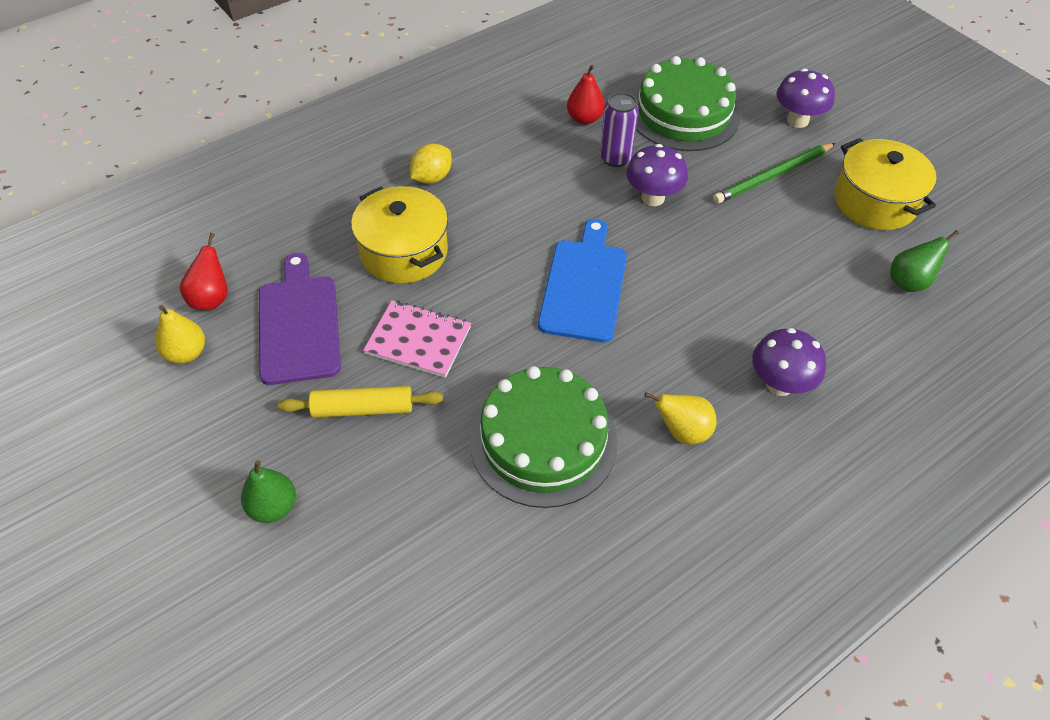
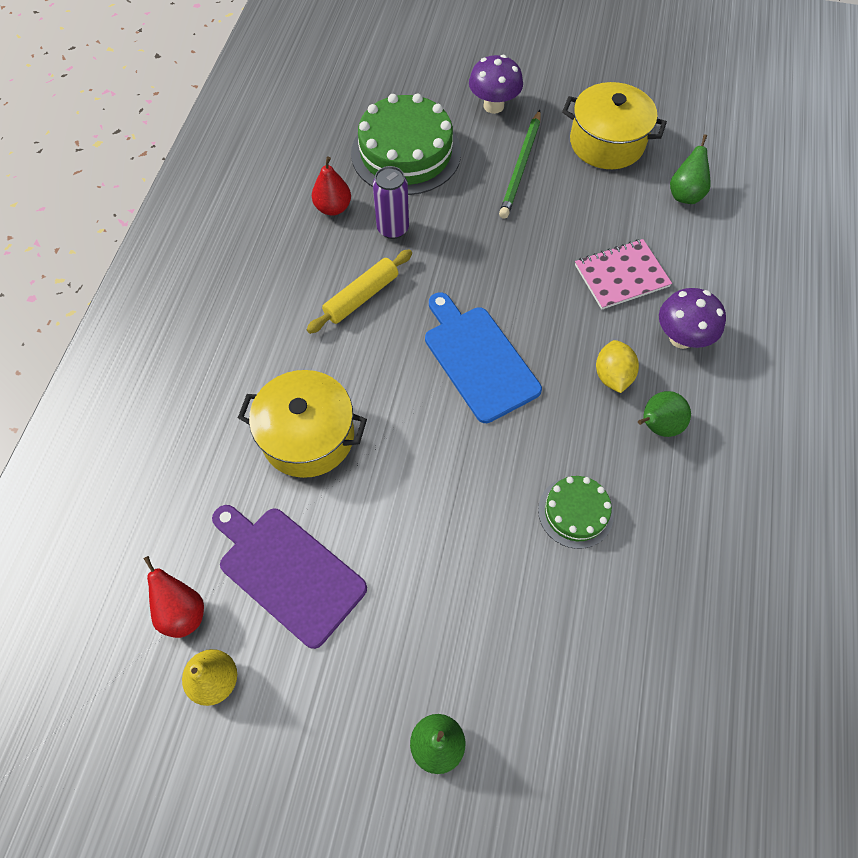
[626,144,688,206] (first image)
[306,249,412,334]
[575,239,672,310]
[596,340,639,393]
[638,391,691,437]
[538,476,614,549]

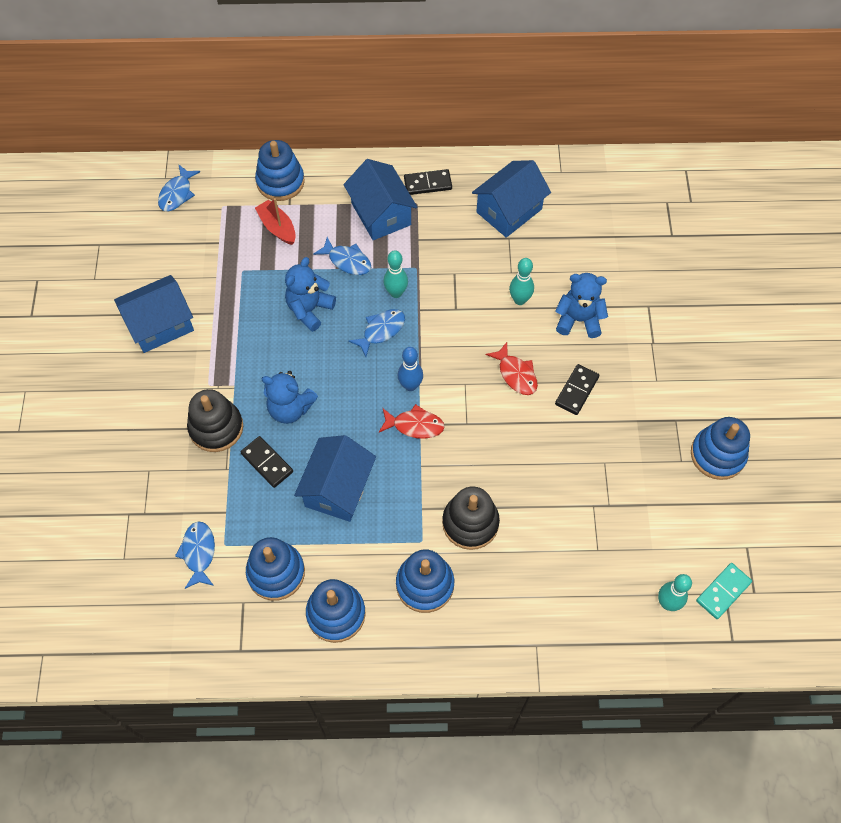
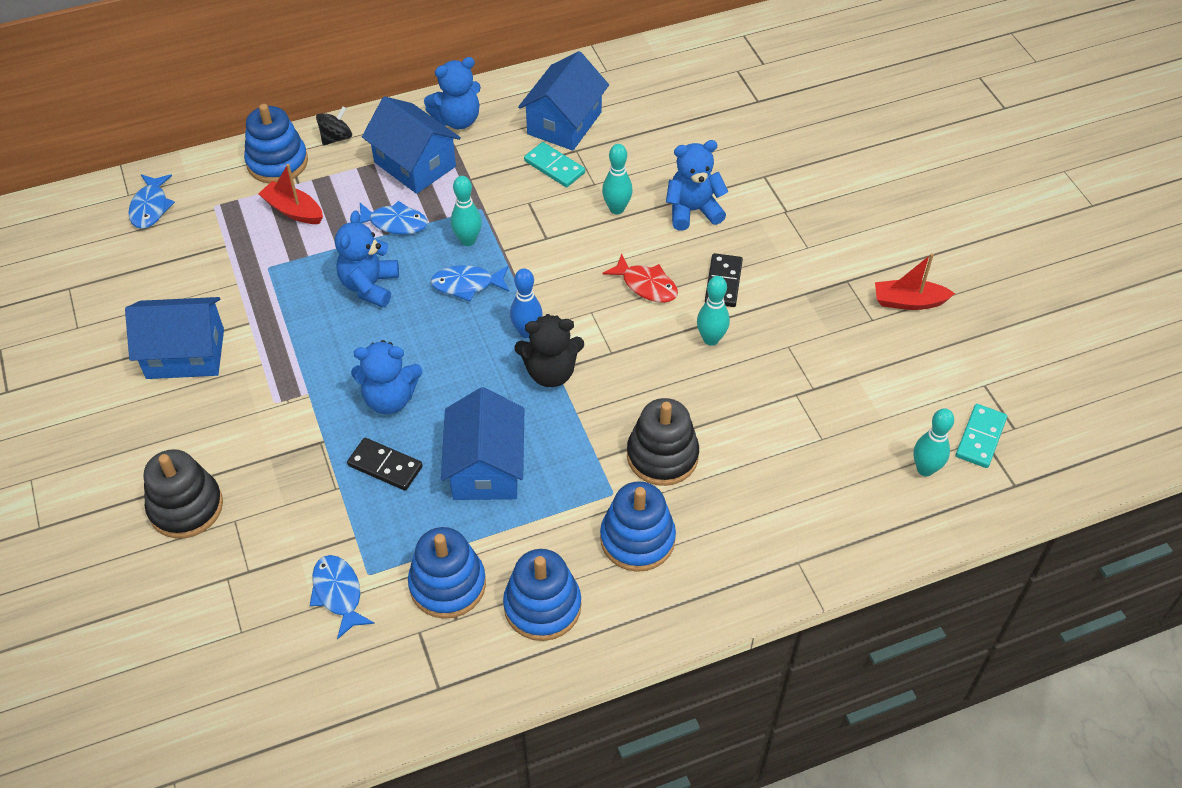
[316,107,352,146]
[524,142,585,187]
[697,276,730,346]
[144,449,223,538]
[514,314,584,387]
[424,57,481,129]
[875,253,955,310]
[125,297,224,379]
[431,265,509,301]

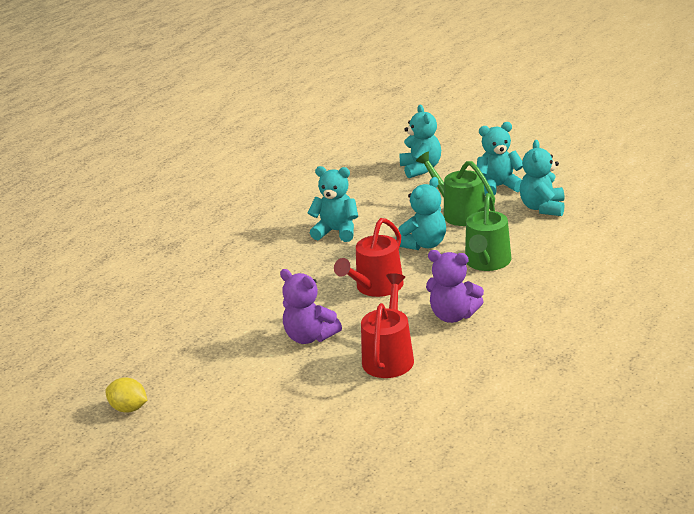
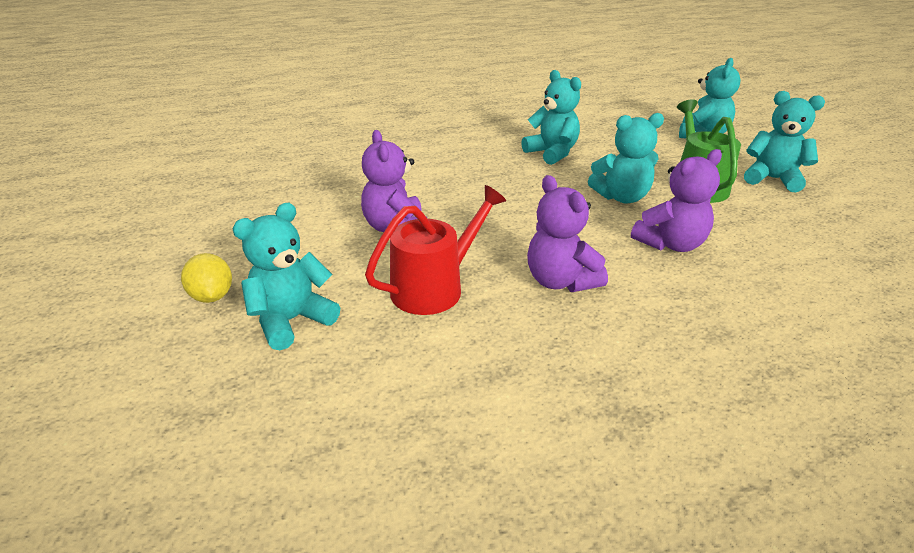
[334,218,404,297] (first image)
[181,253,232,303]
[233,203,340,350]
[631,149,722,252]

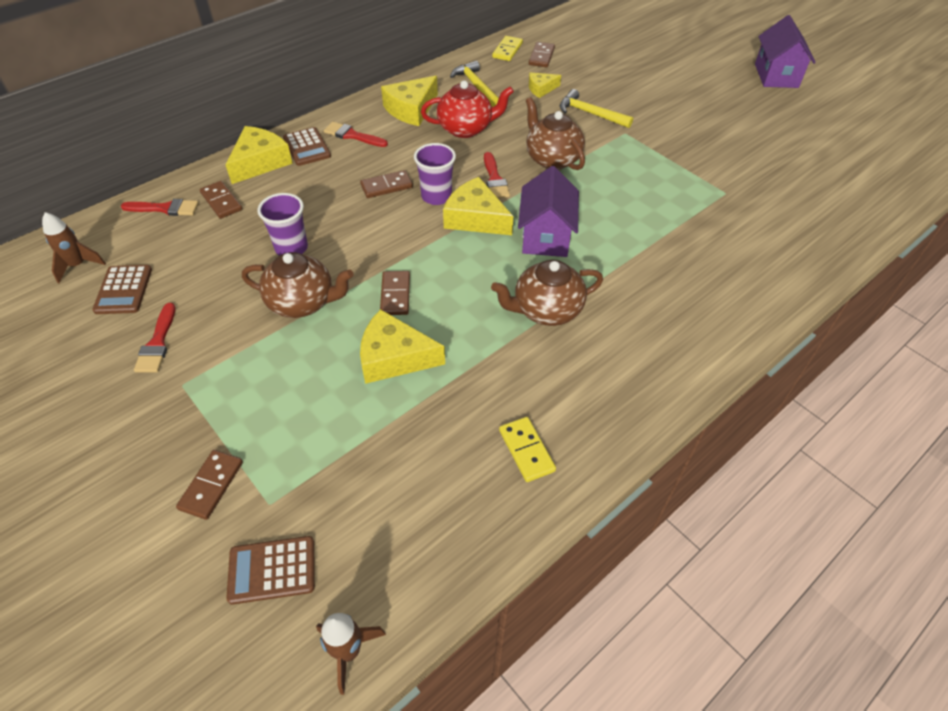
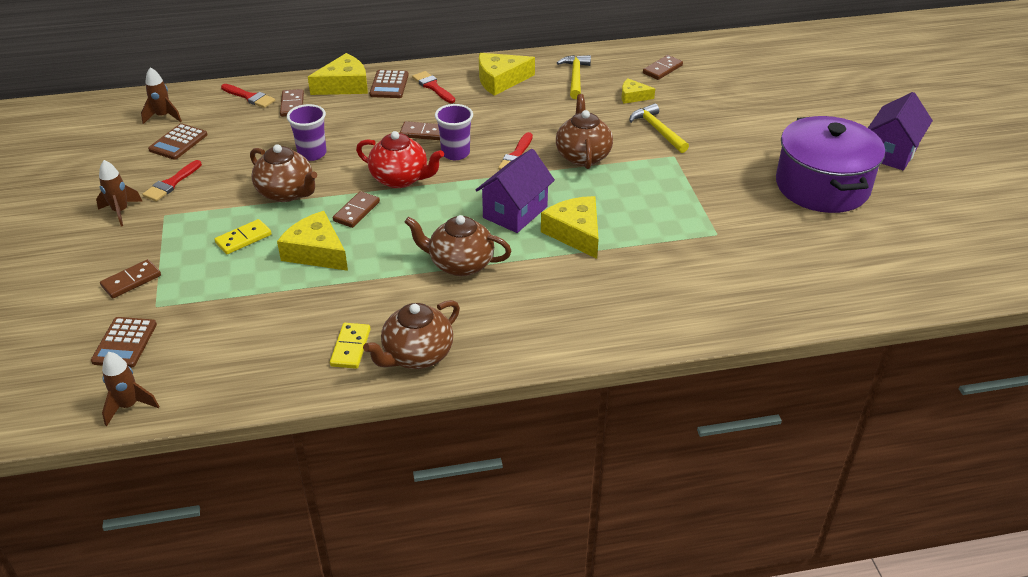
[96,160,143,227]
[363,300,460,369]
[776,116,885,213]
[356,131,444,188]
[541,196,599,259]
[214,219,272,254]
[91,317,157,368]

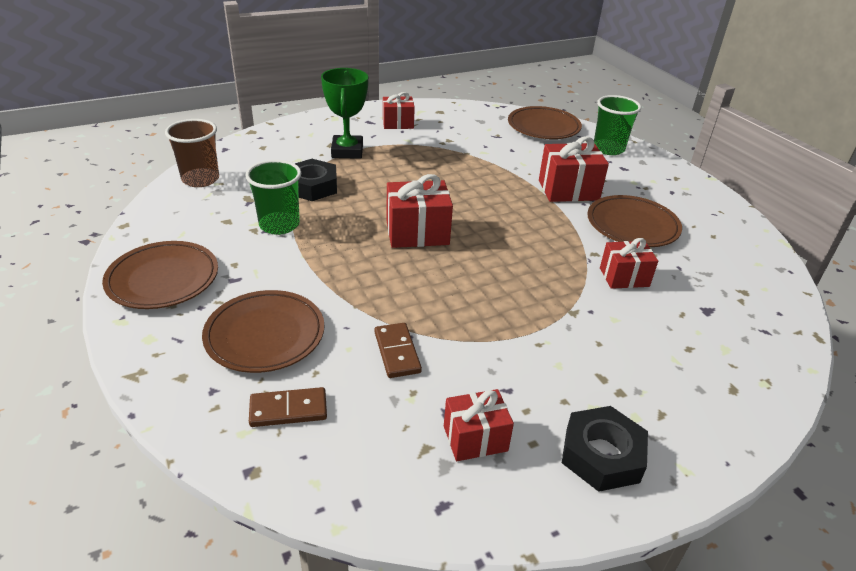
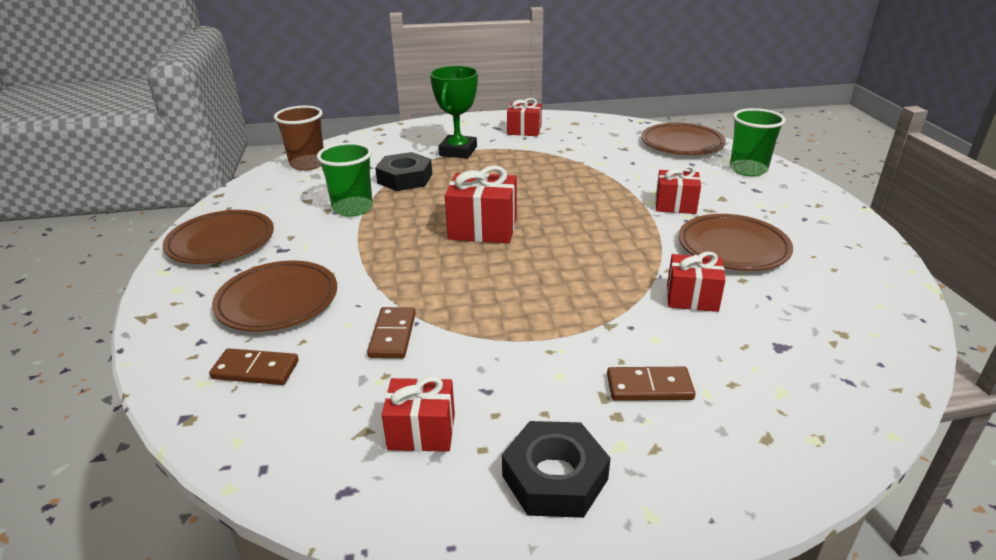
[607,367,696,401]
[656,166,701,214]

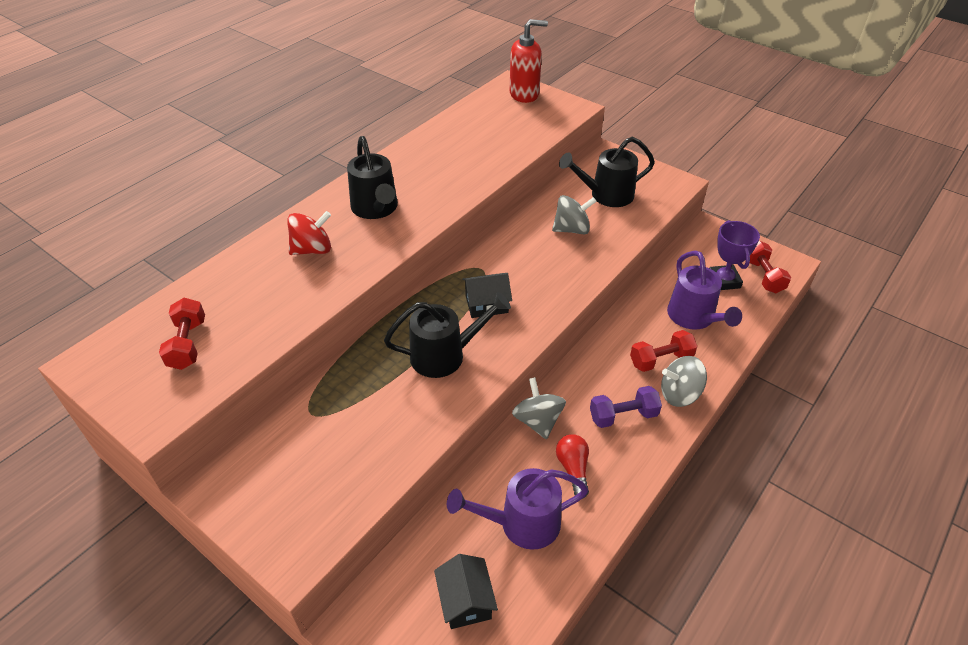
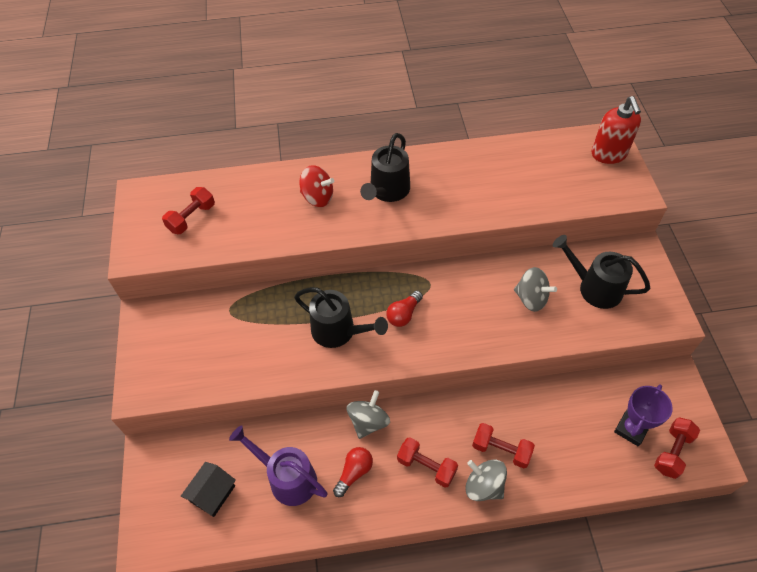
[667,250,742,330] (first image)
[386,291,423,327]
[397,437,458,488]
[592,96,641,164]

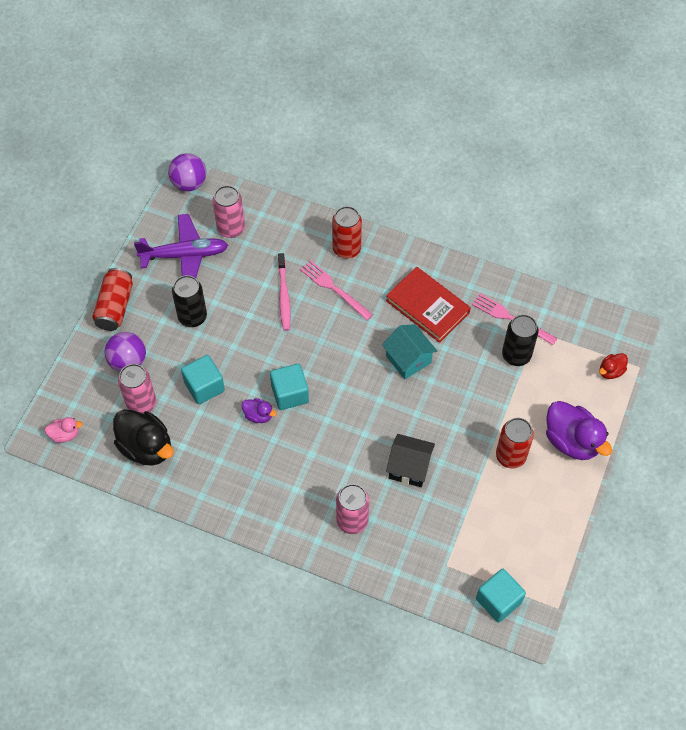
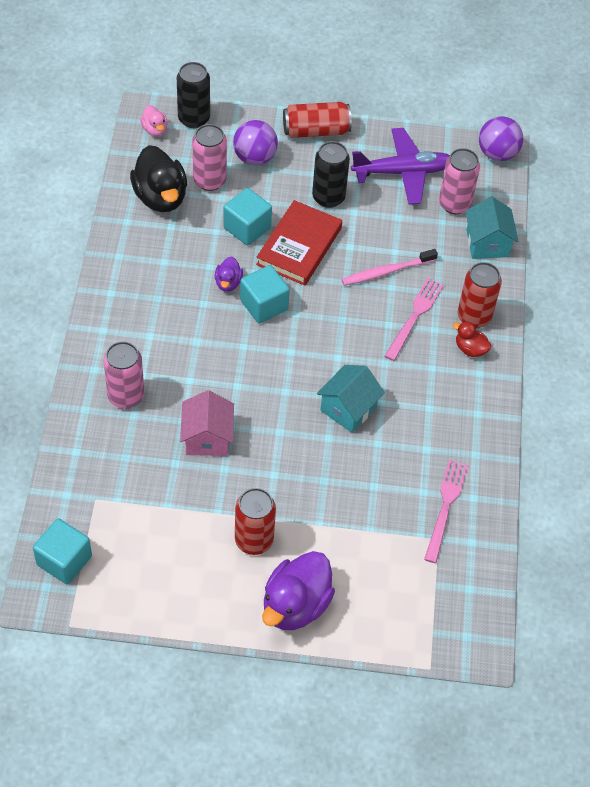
[465,197,519,259]
[256,200,342,286]
[177,62,210,128]
[453,321,491,357]
[180,390,234,456]
[130,145,187,212]
[351,128,450,205]

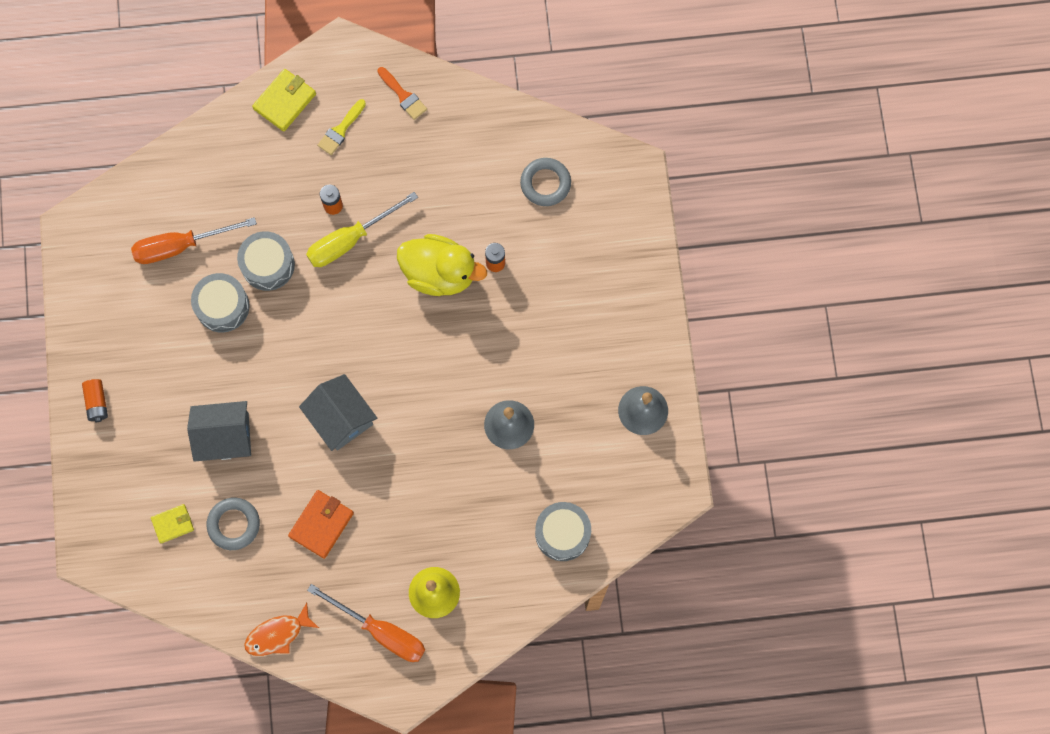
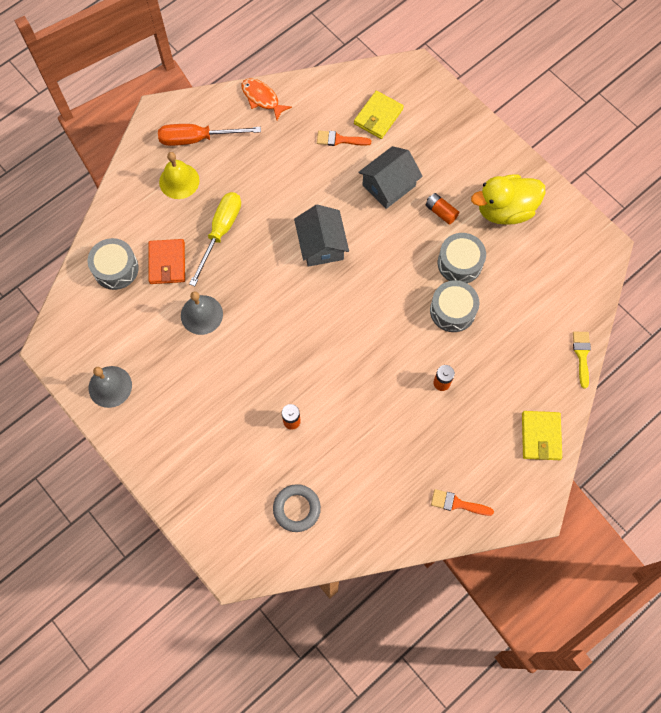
[131,217,257,264] (first image)
[426,193,459,225]
[148,239,185,284]
[189,192,241,286]
[573,332,591,388]
[471,174,545,225]
[317,131,371,146]
[242,78,292,120]
[294,204,349,267]
[354,91,404,139]

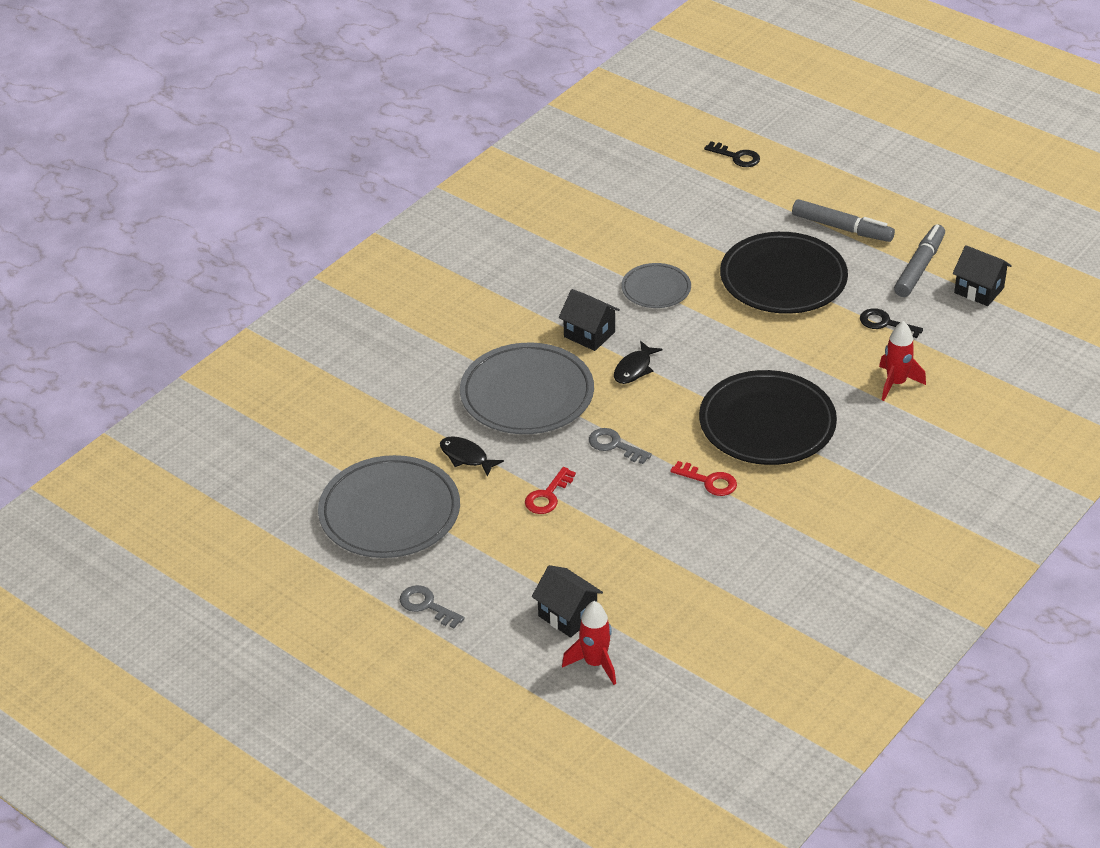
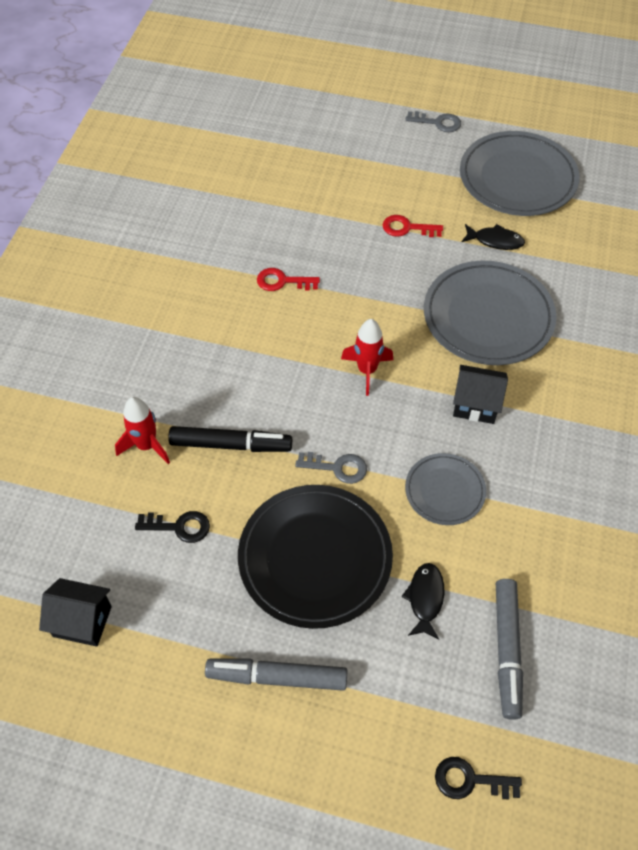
[532,565,603,638] (first image)
[699,370,837,465] (first image)
[168,426,292,452]
[341,319,393,396]
[295,452,367,484]
[402,563,444,640]
[496,579,523,720]
[383,215,443,237]

